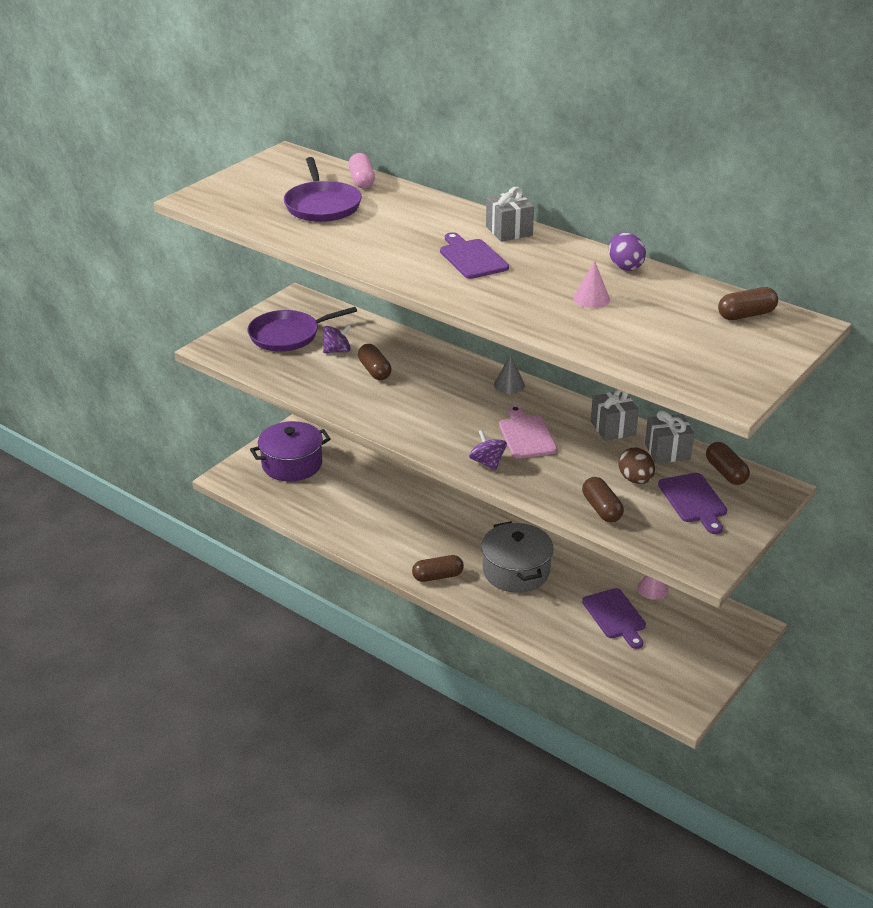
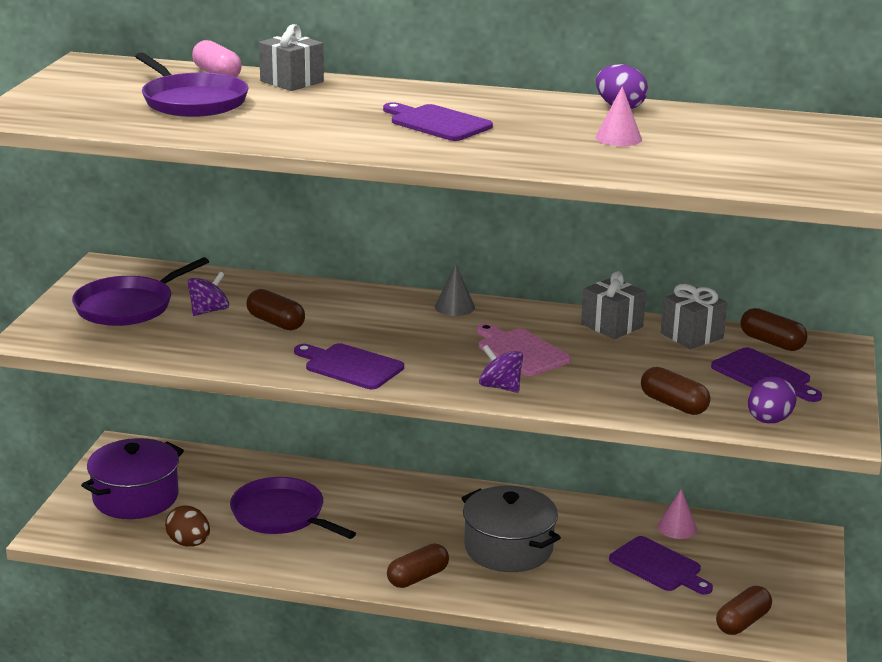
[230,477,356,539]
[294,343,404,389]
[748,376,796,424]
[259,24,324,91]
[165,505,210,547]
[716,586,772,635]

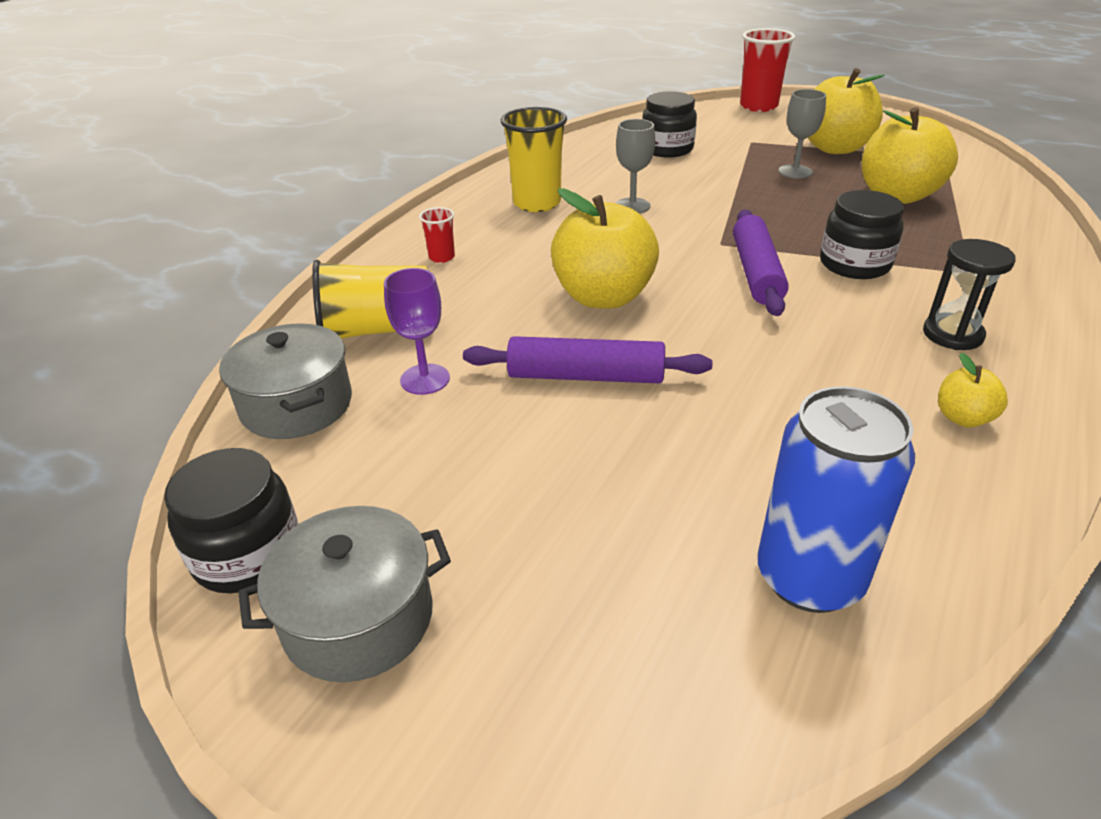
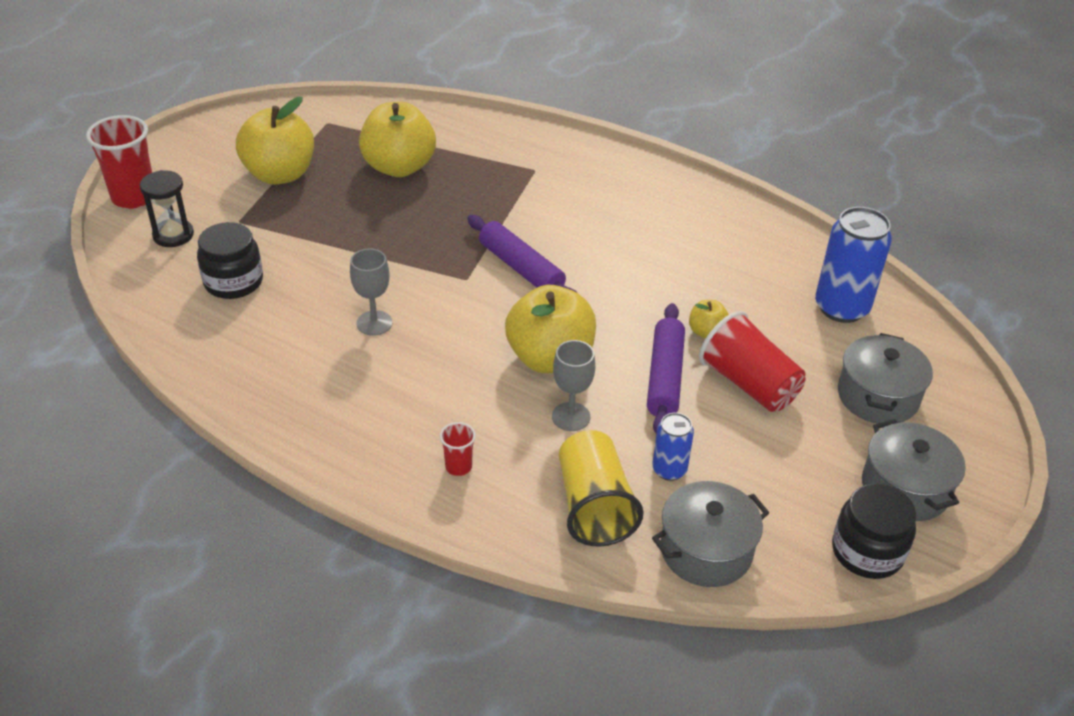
[501,107,567,212] (first image)
[820,190,904,279] (first image)
[699,311,806,412]
[838,333,933,424]
[552,340,595,431]
[140,170,194,247]
[689,300,729,339]
[652,413,694,481]
[467,215,576,292]

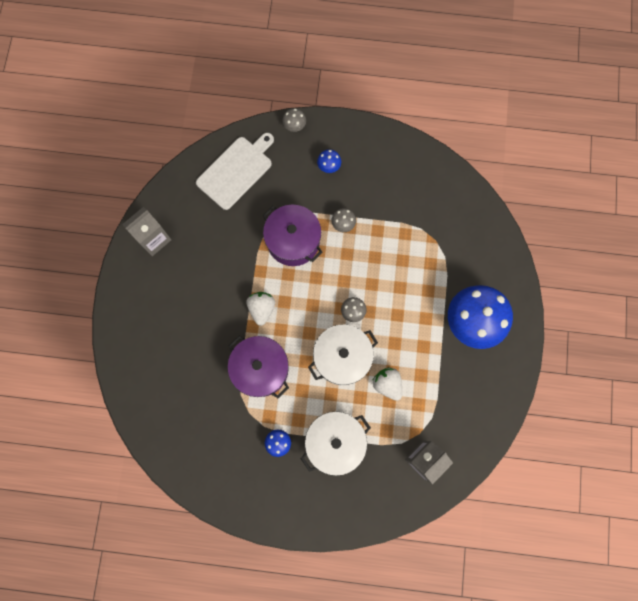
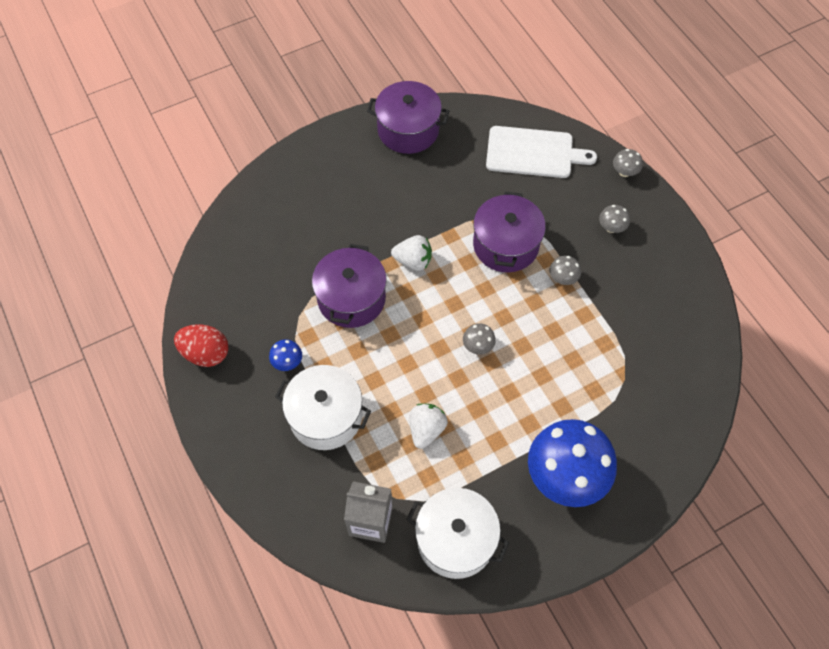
[174,324,228,367]
[406,488,509,579]
[367,81,449,154]
[599,205,630,233]
[391,235,432,271]

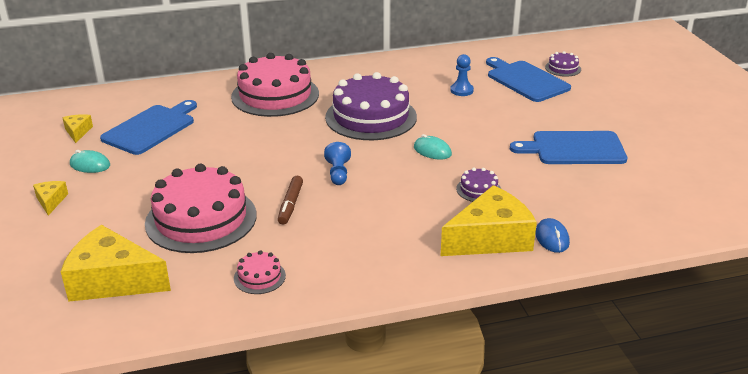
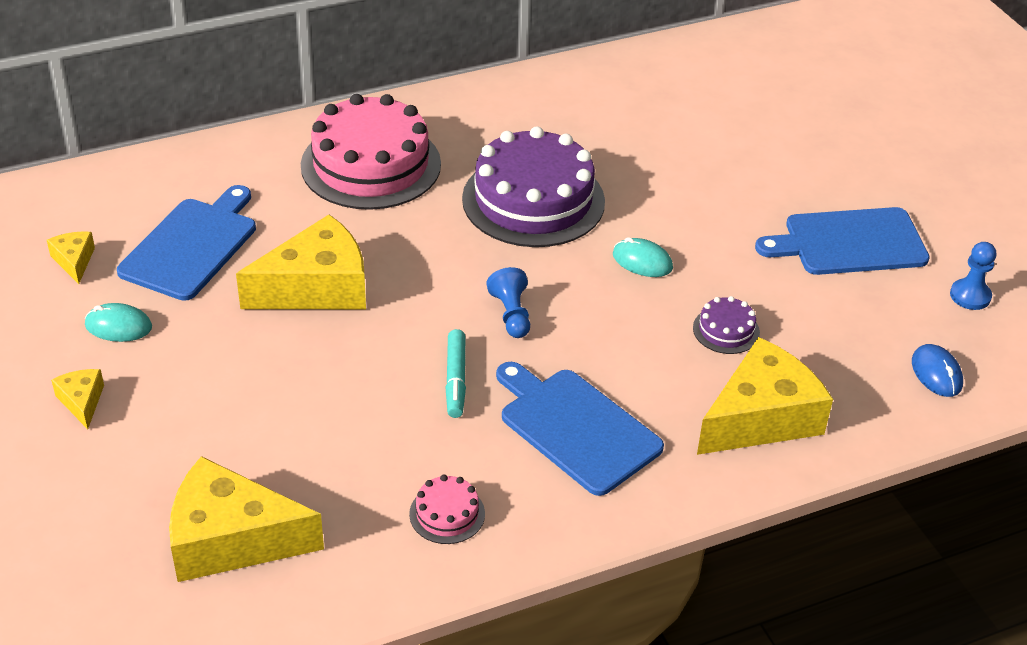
[145,164,257,253] (first image)
[545,51,581,77] (first image)
[236,215,366,309]
[950,242,996,310]
[496,362,664,496]
[912,344,963,397]
[445,329,466,418]

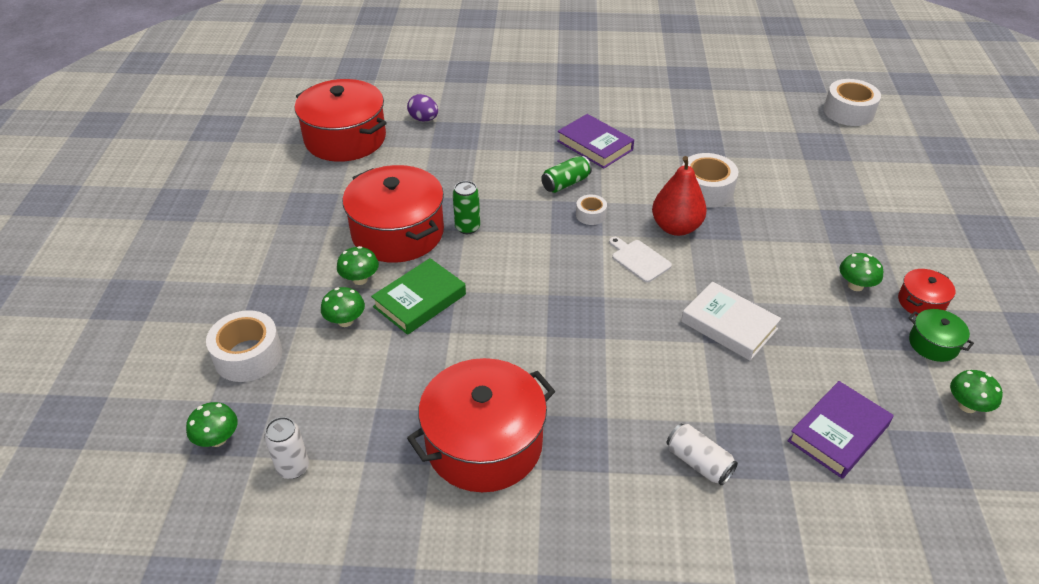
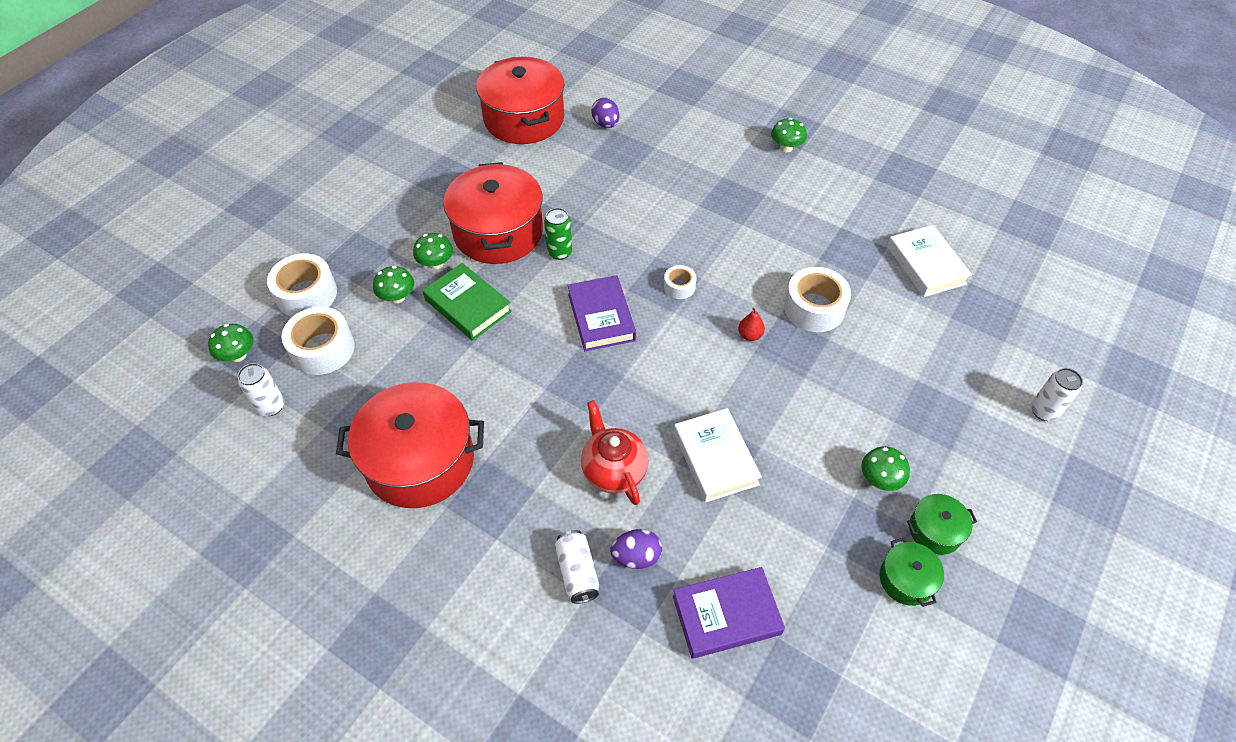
[541,156,592,193] (first image)
[609,237,672,282] (first image)
[581,400,648,505]
[610,529,662,569]
[887,225,972,297]
[1031,368,1083,421]
[567,275,636,351]
[282,307,355,375]
[771,118,807,152]
[907,494,977,555]
[422,263,512,341]
[738,308,765,341]

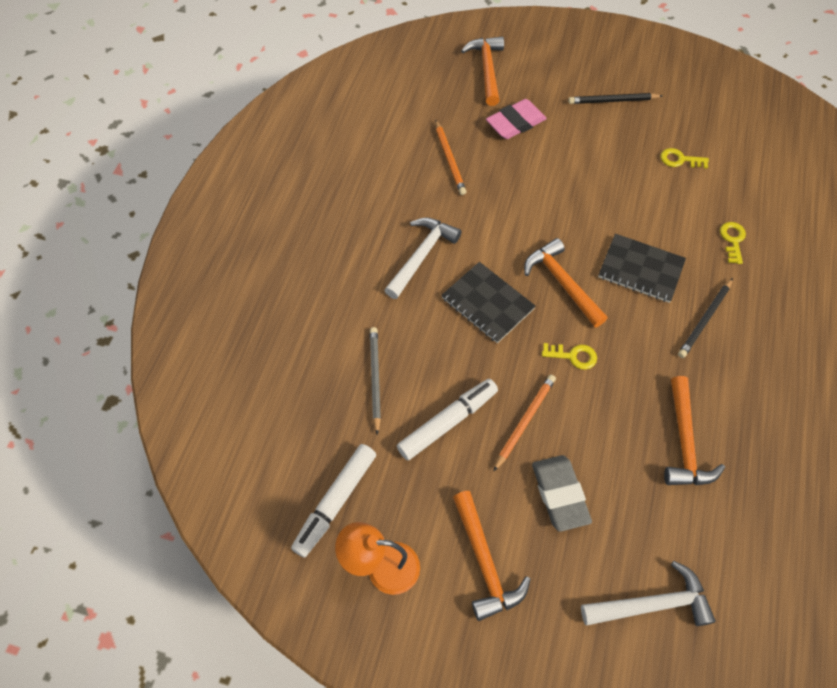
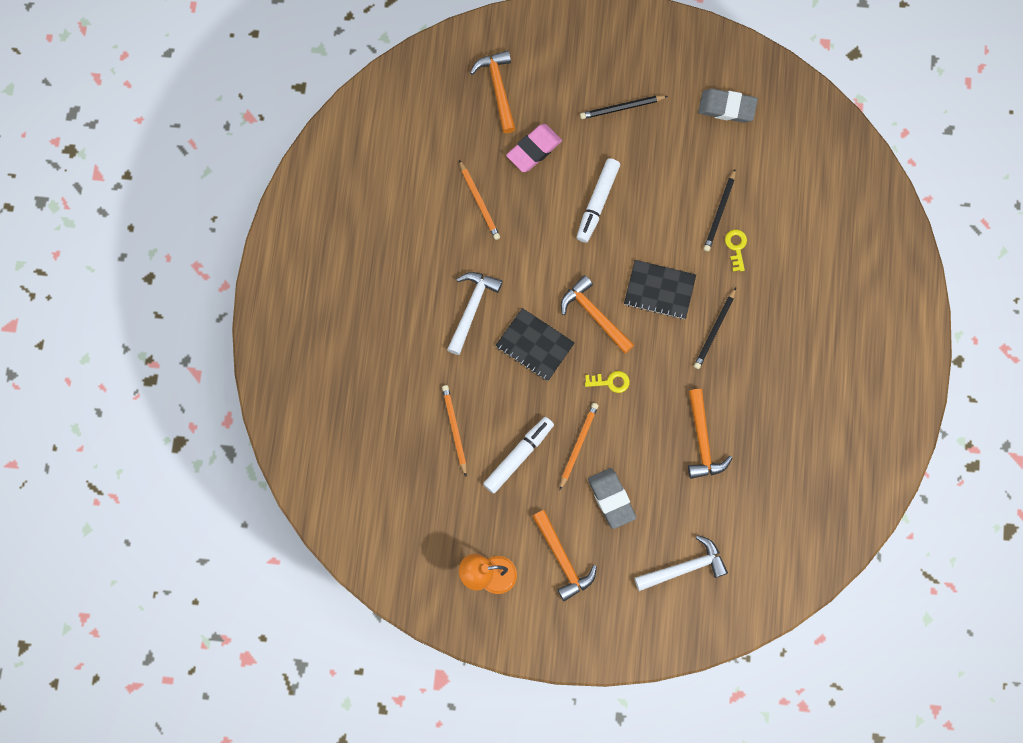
[660,148,709,169] (first image)
[698,89,758,123]
[704,168,736,252]
[577,158,620,243]
[442,385,467,476]

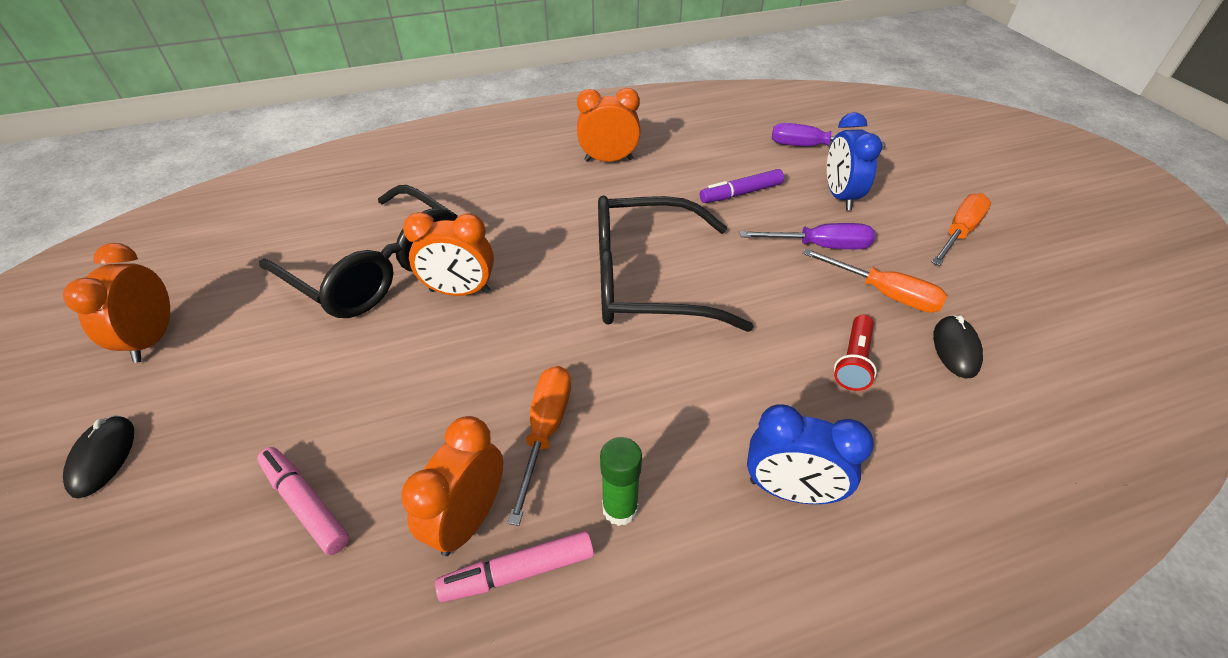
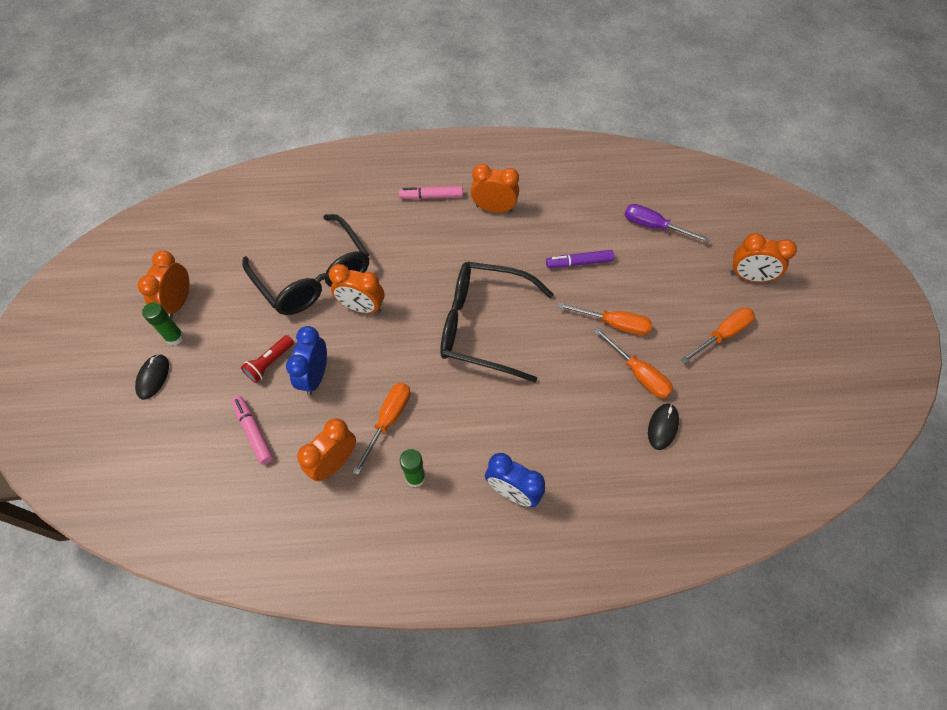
[142,302,184,345]
[730,233,797,282]
[399,186,463,200]
[286,326,327,395]
[241,335,294,383]
[558,303,652,335]

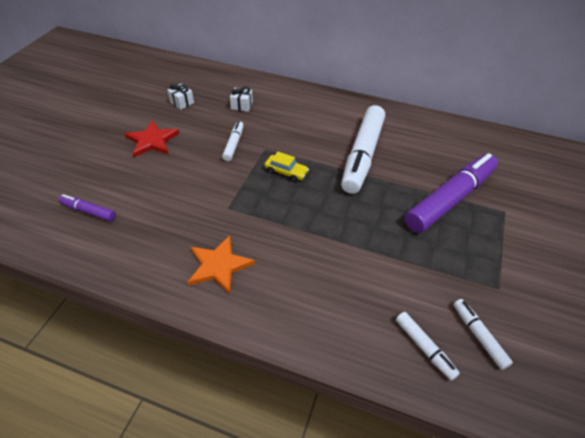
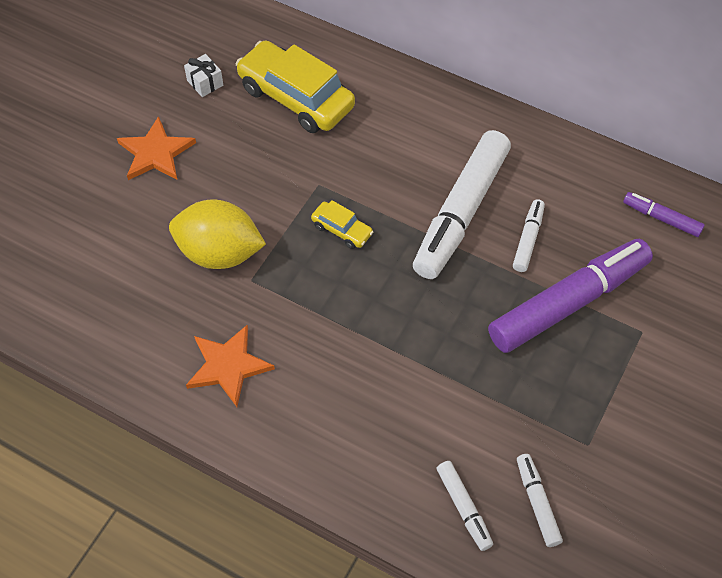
[169,199,266,269]
[623,192,705,237]
[513,199,545,272]
[236,40,355,133]
[117,116,196,180]

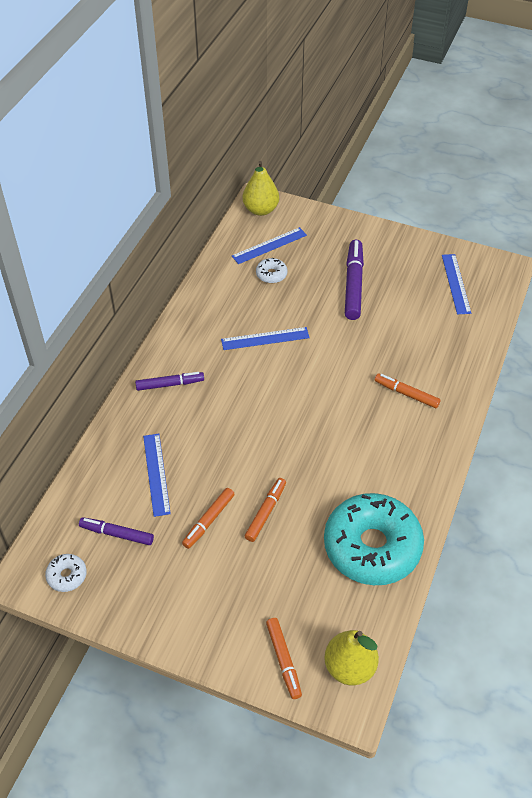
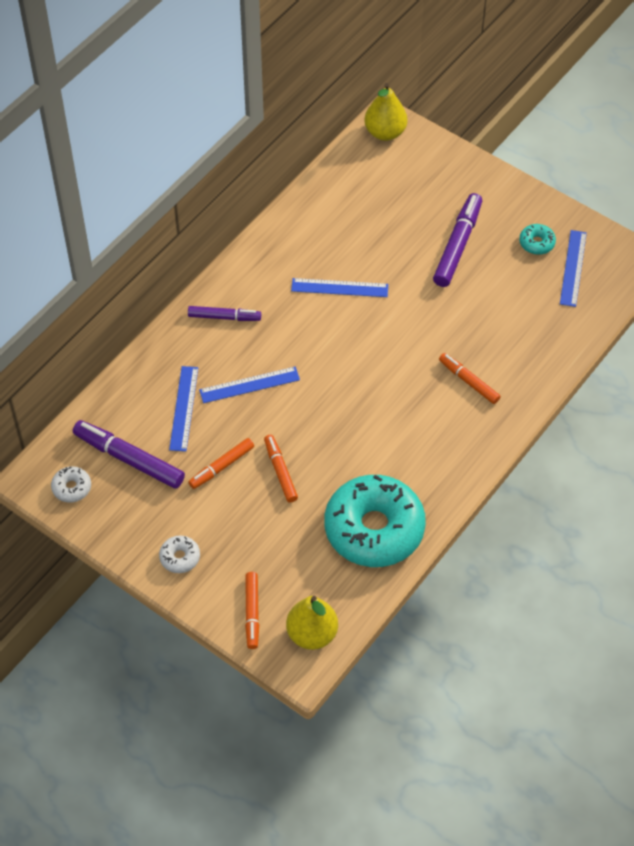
[519,224,556,255]
[199,367,300,403]
[159,535,200,573]
[264,435,298,503]
[73,420,185,489]

